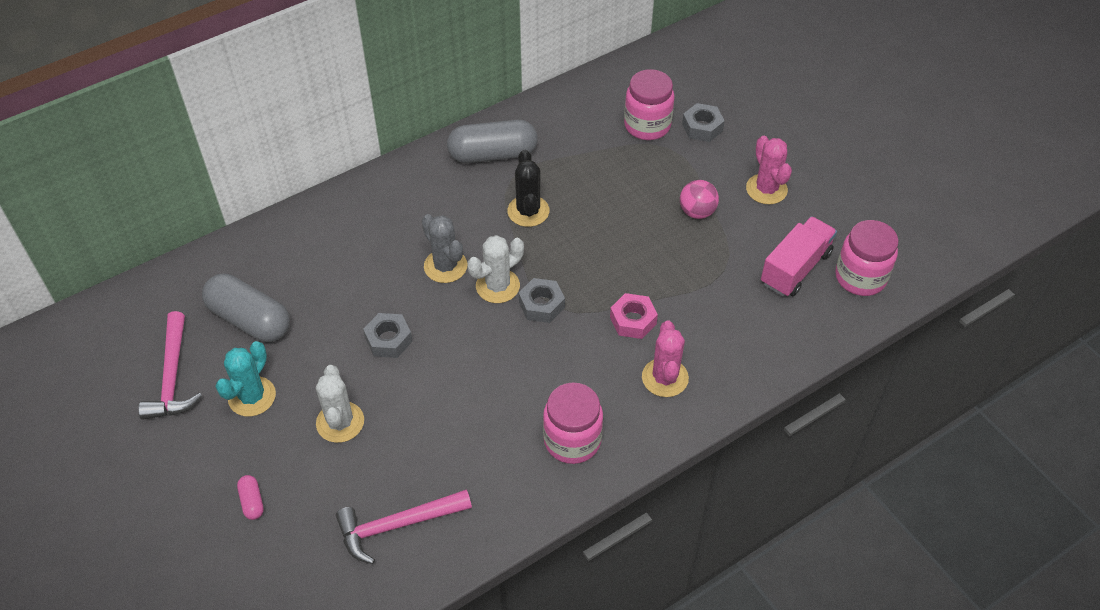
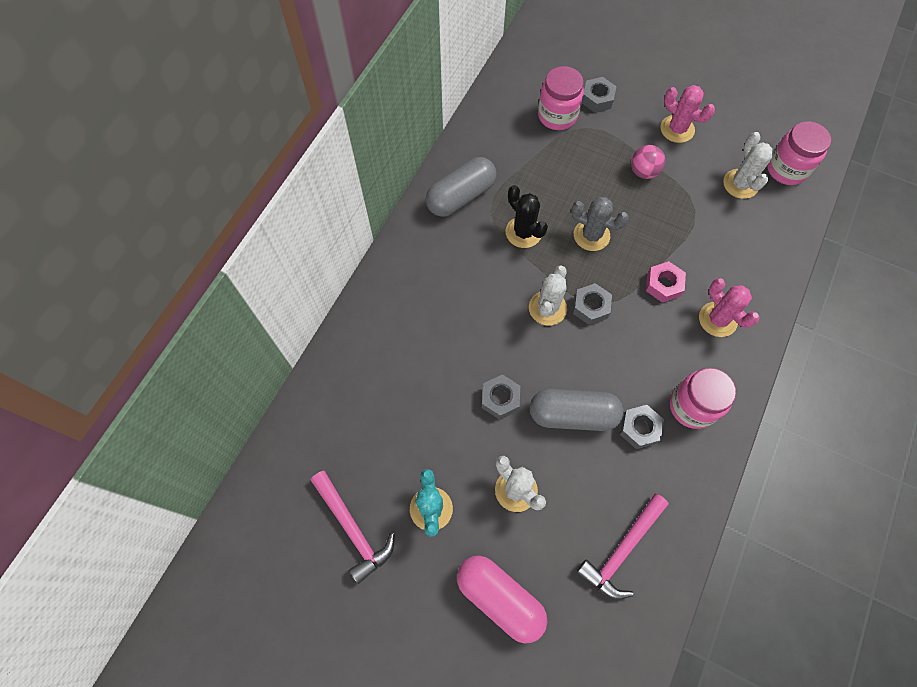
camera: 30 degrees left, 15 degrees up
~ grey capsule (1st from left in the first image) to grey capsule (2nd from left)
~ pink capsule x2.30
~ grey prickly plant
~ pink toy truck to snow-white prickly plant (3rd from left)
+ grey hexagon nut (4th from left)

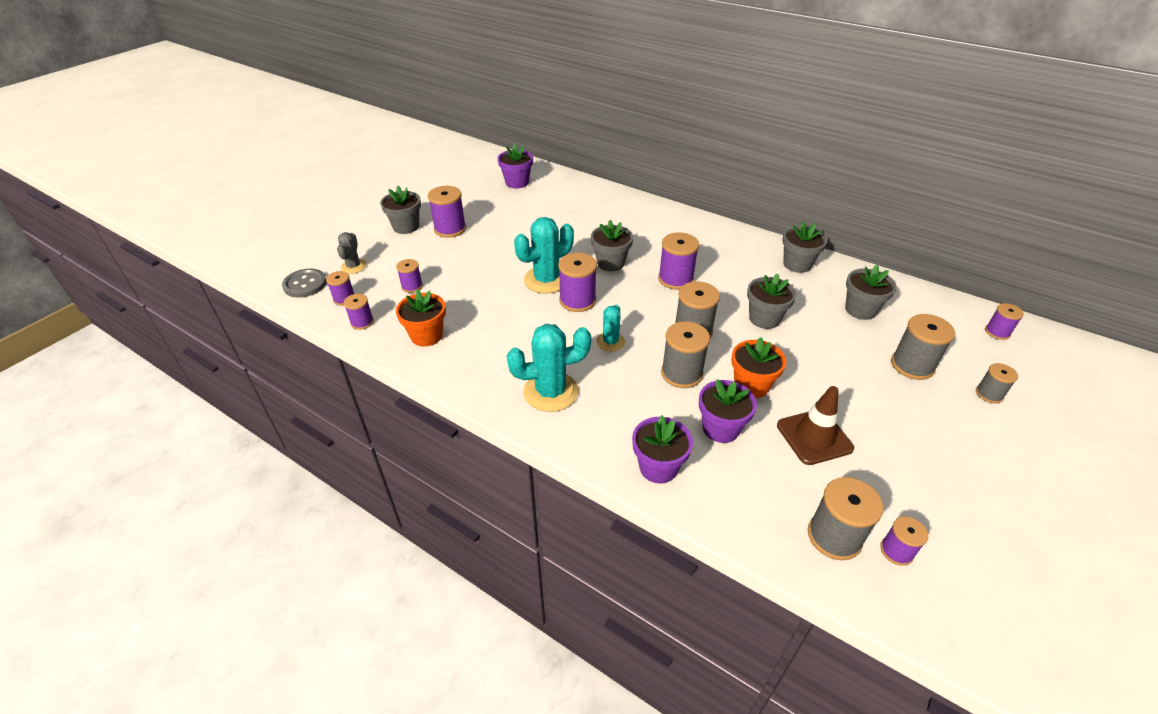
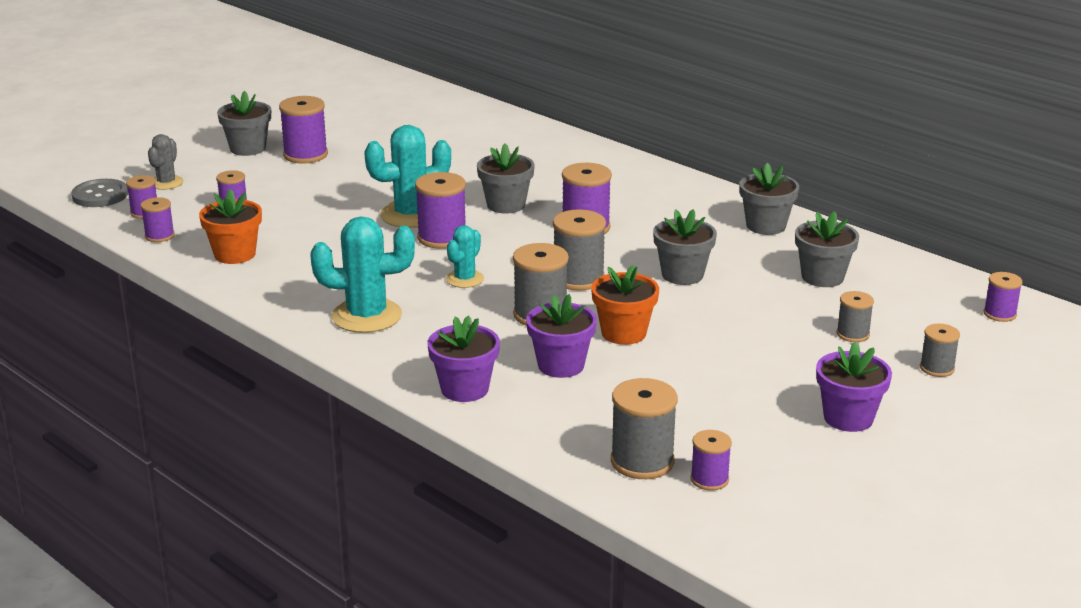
camera: 10 degrees right, 15 degrees down
~ violet plant pot (1st from left in the first image) to violet plant pot (3rd from left)
- russet traffic cone
~ grey spool (4th from left) x0.59

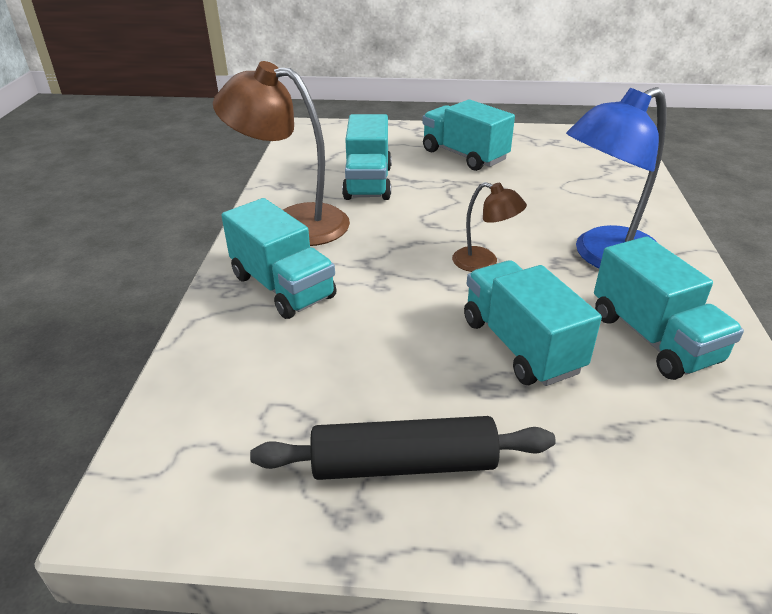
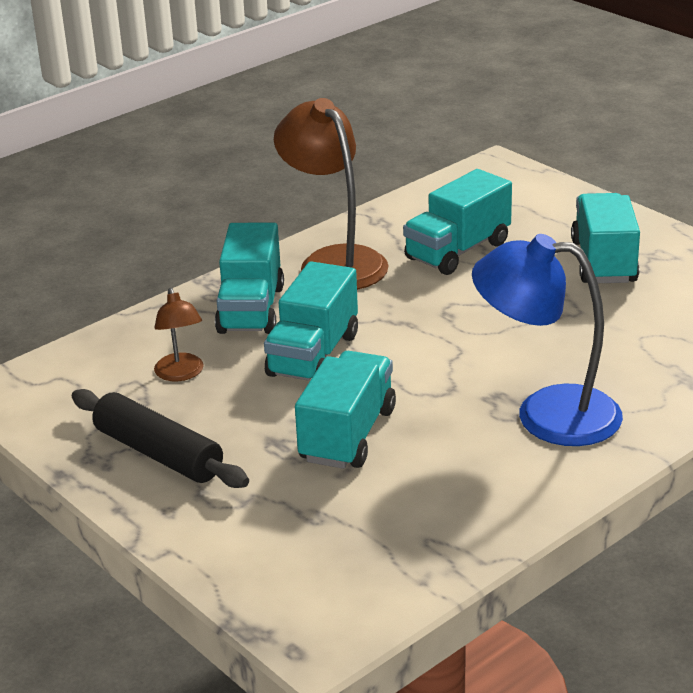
camera: 45 degrees right, 5 degrees down
~ russet lamp (2nd from left in the first image) to russet lamp (1st from left)
~ aqua toy truck (5th from left in the first image) to aqua toy truck (2nd from left)

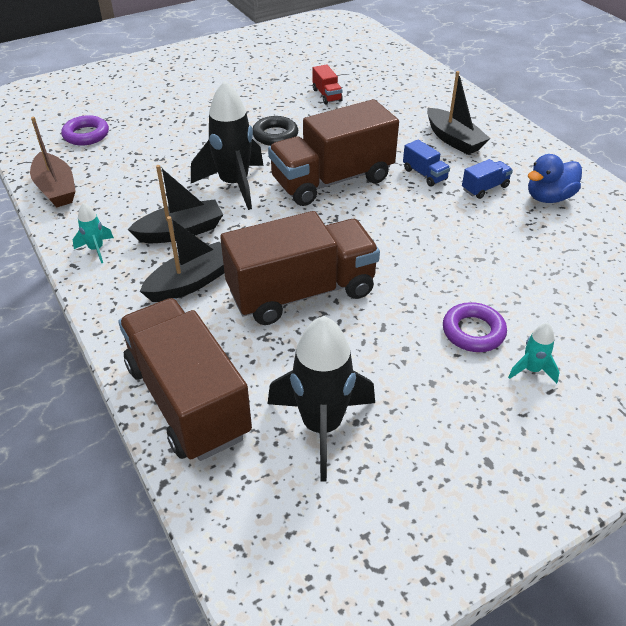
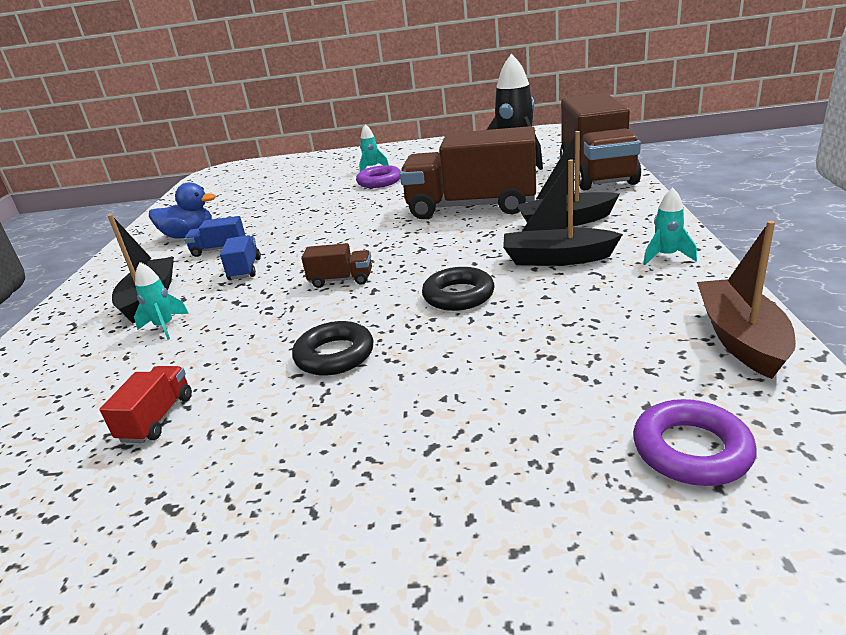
camera: 145 degrees left, 15 degrees down
~ jet-black toy rocket (1st from left) to jet-black torus (2nd from left)
~ russet toy truck (3rd from left in the first image) x0.41
+ aqua toy rocket (1st from left)

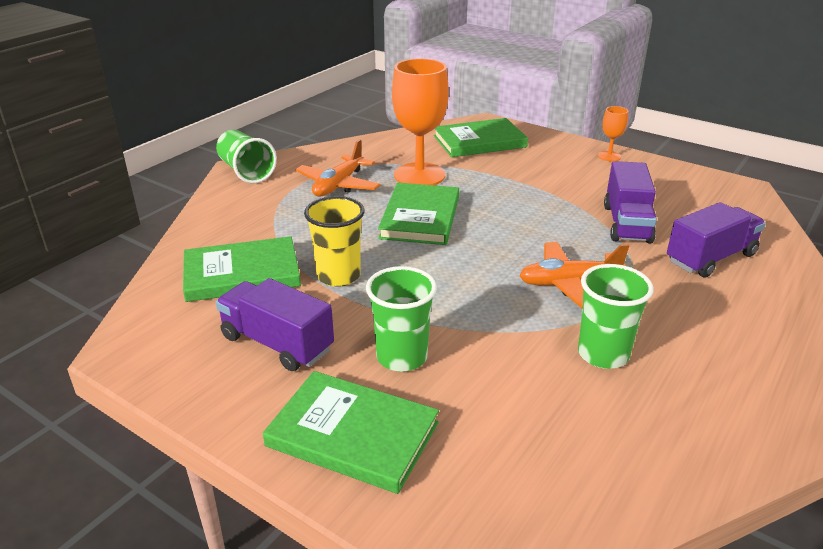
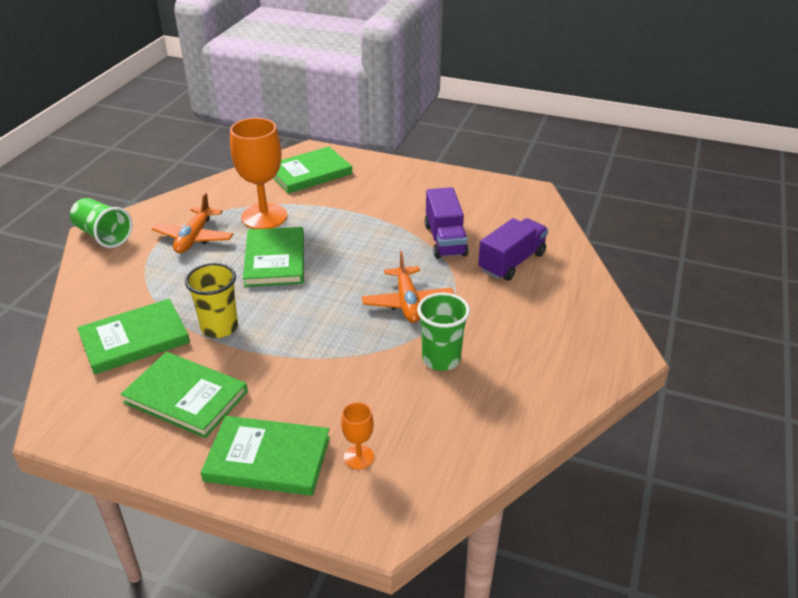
camera: 15 degrees left, 5 degrees up
~ violet toy truck (1st from left) to emerald hardcover (2nd from left)
- emerald beaker (2nd from left)
~ orange-coloured aeroplane (2nd from left) 75 degrees counterclockwise
~ orange-coloured chalice (2nd from left)

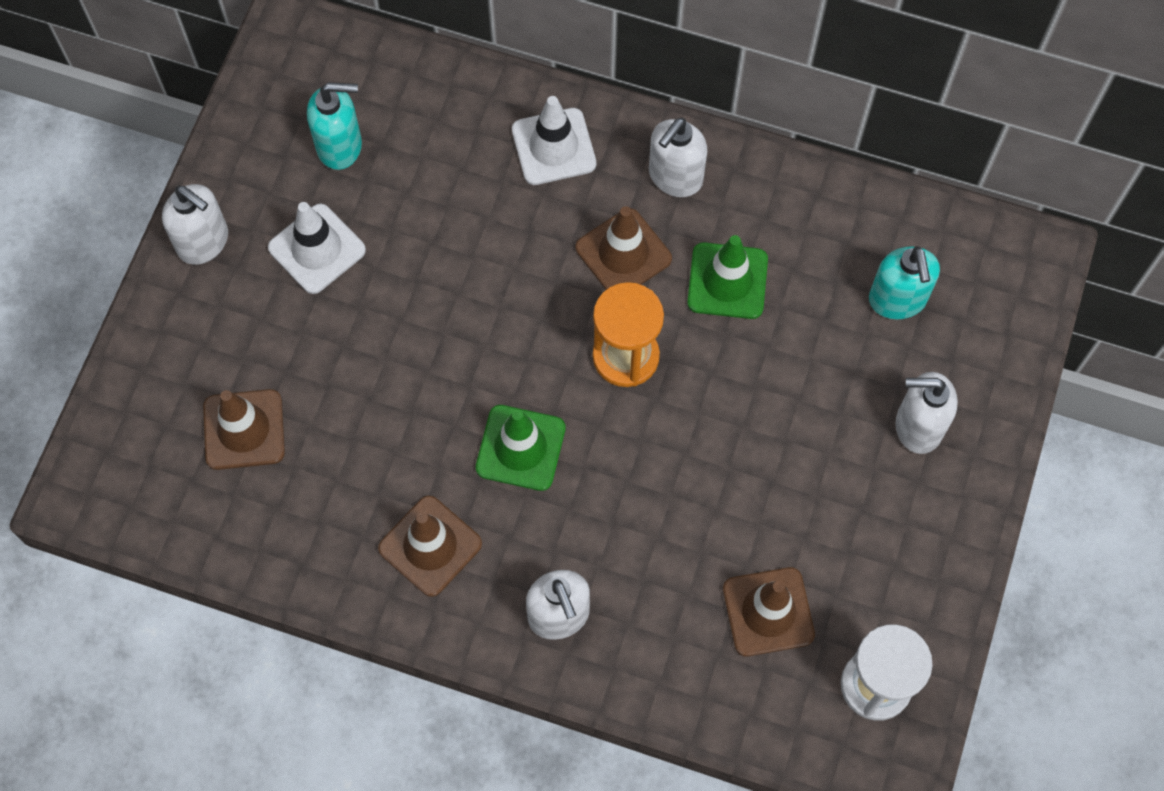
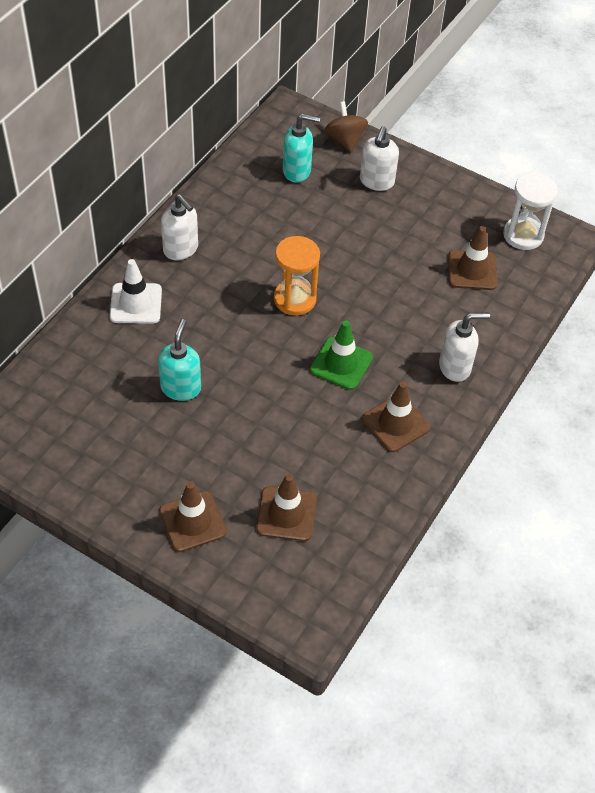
camera: 80 degrees left, 15 degrees down
- snow-white soap dispenser (1st from left)
- snow-white traffic cone (1st from left)
~ aqua soap dispenser (1st from left)
~ russet traffic cone (3rd from left in the first image) to russet traffic cone (1st from left)
- emerald traffic cone (2nd from left)
+ russet spinning top

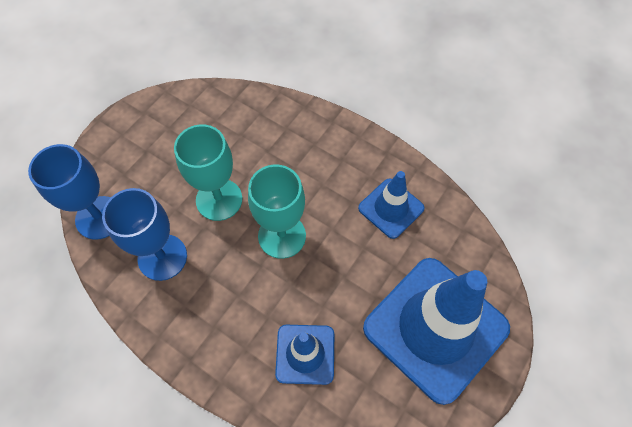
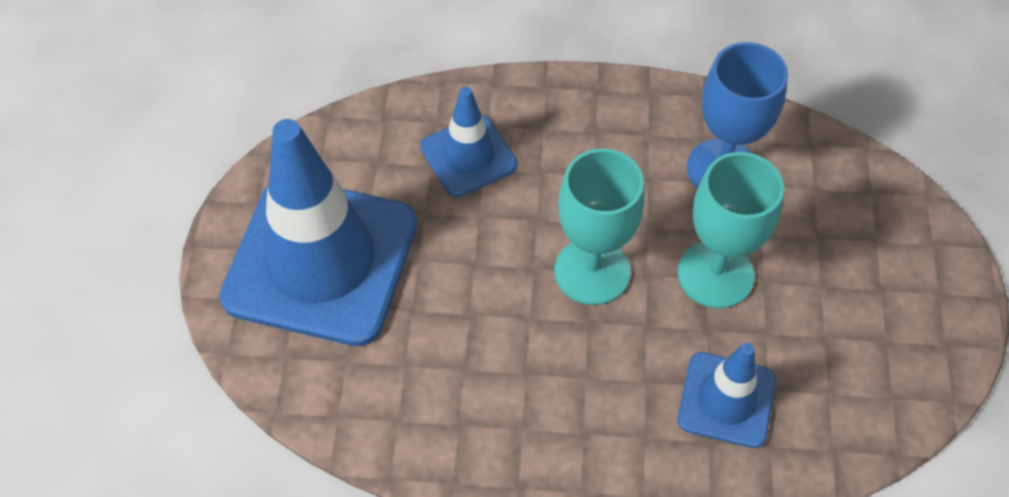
camera: 150 degrees right, 5 degrees down
- cobalt chalice (1st from left)
~ cobalt traffic cone (2nd from left in the first image) to cobalt traffic cone (3rd from left)

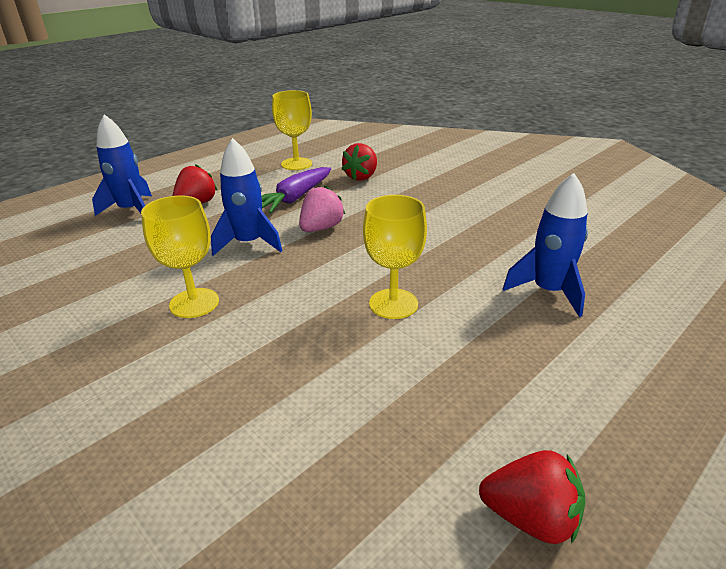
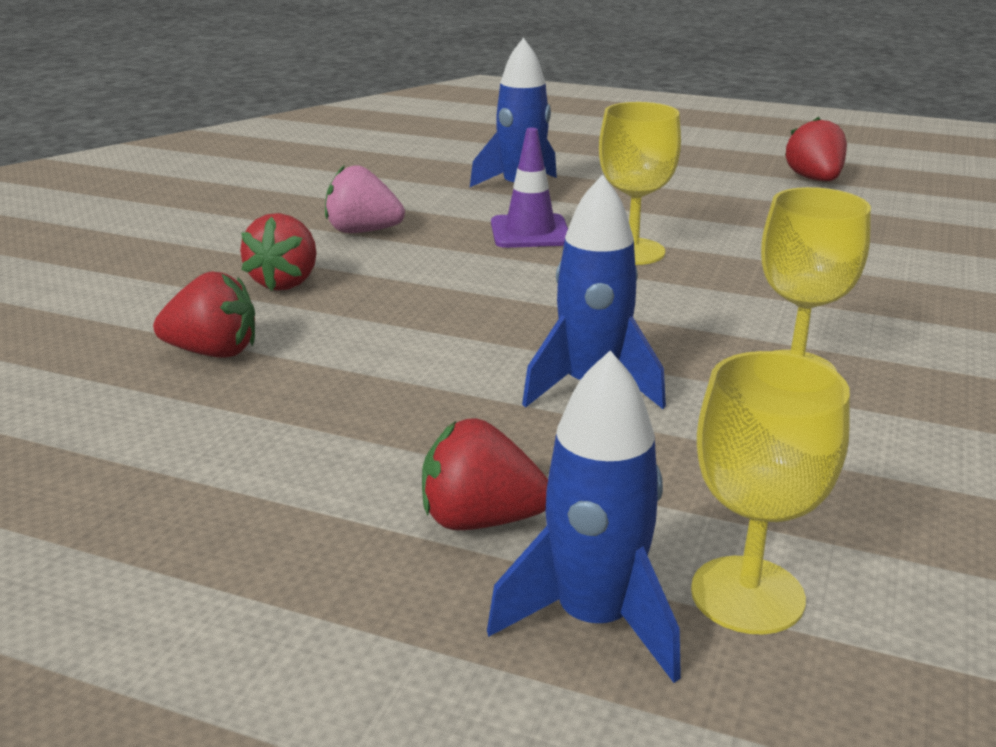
camera: 115 degrees left, 5 degrees down
- violet toy carrot
~ golden chalice (2nd from left)
~ pink strawberry
+ red strawberry (2nd from left)
+ violet traffic cone

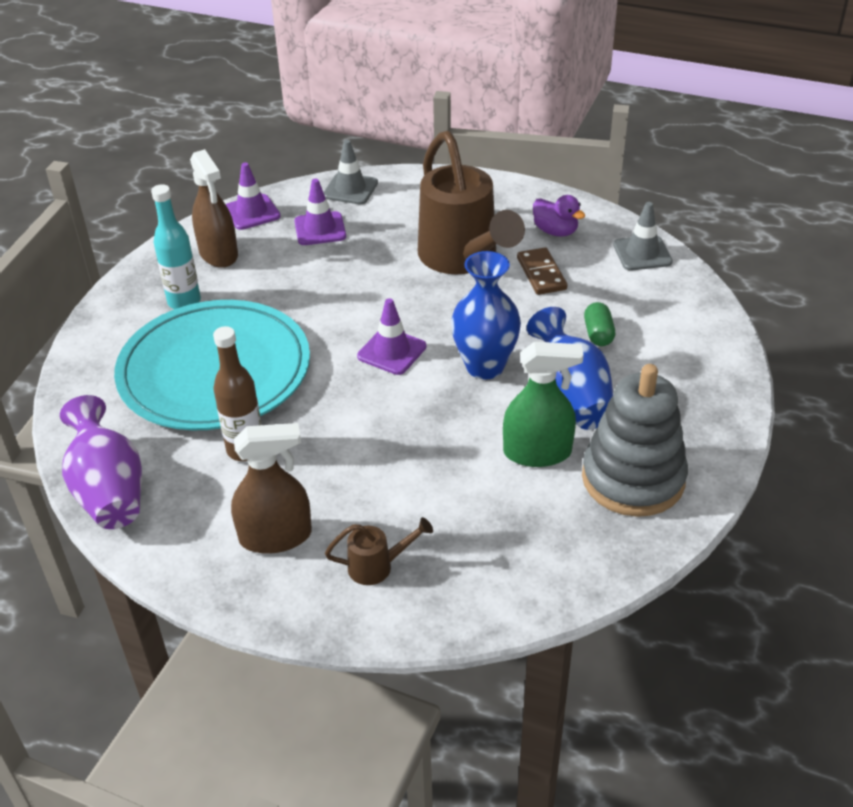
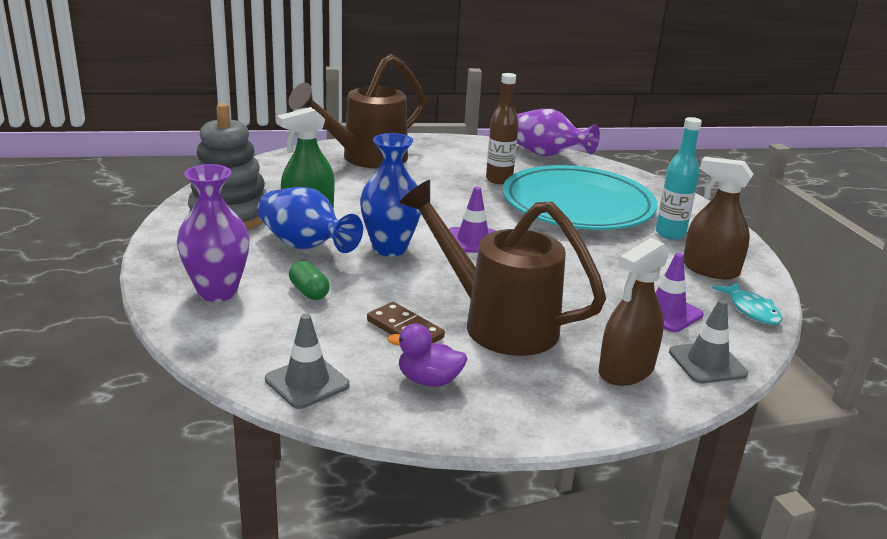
camera: 145 degrees right, 15 degrees down
~ violet traffic cone (1st from left) to aqua fish
~ russet spray cleaner (2nd from left in the first image) to russet spray cleaner (1st from left)
~ russet sprinkling can (1st from left) x2.44
+ violet vase (1st from left)

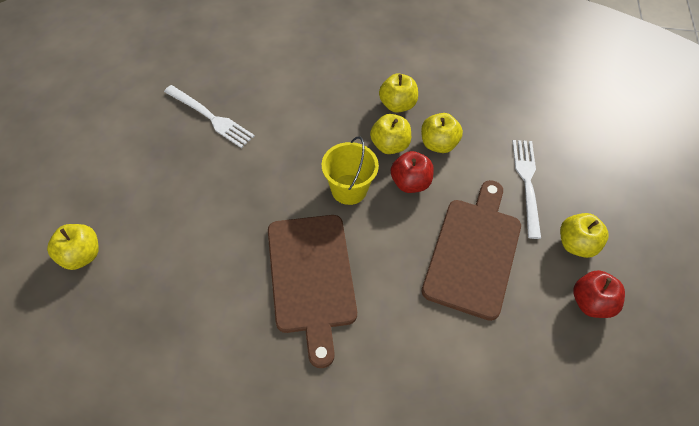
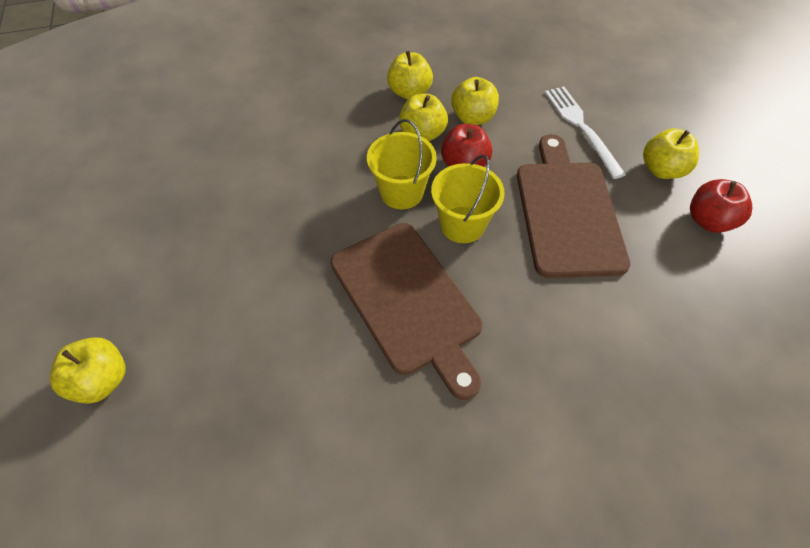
camera: 20 degrees left, 0 degrees up
- snow-white table fork (1st from left)
+ golden pail (2nd from left)

